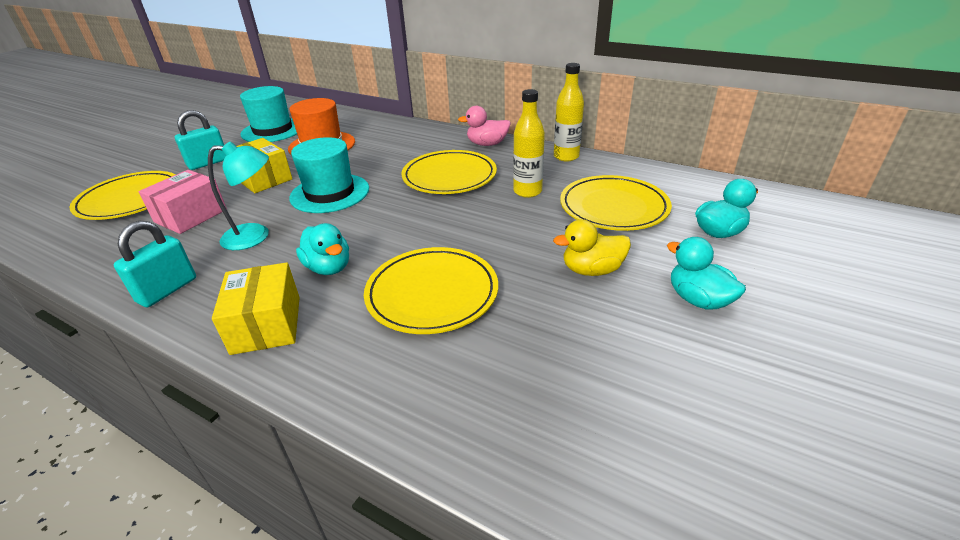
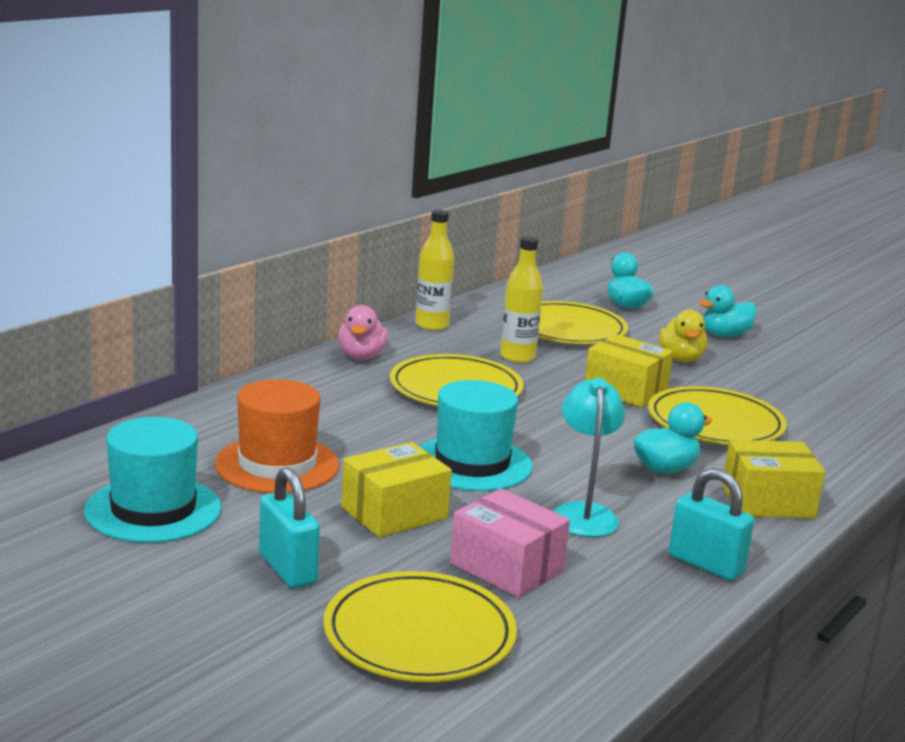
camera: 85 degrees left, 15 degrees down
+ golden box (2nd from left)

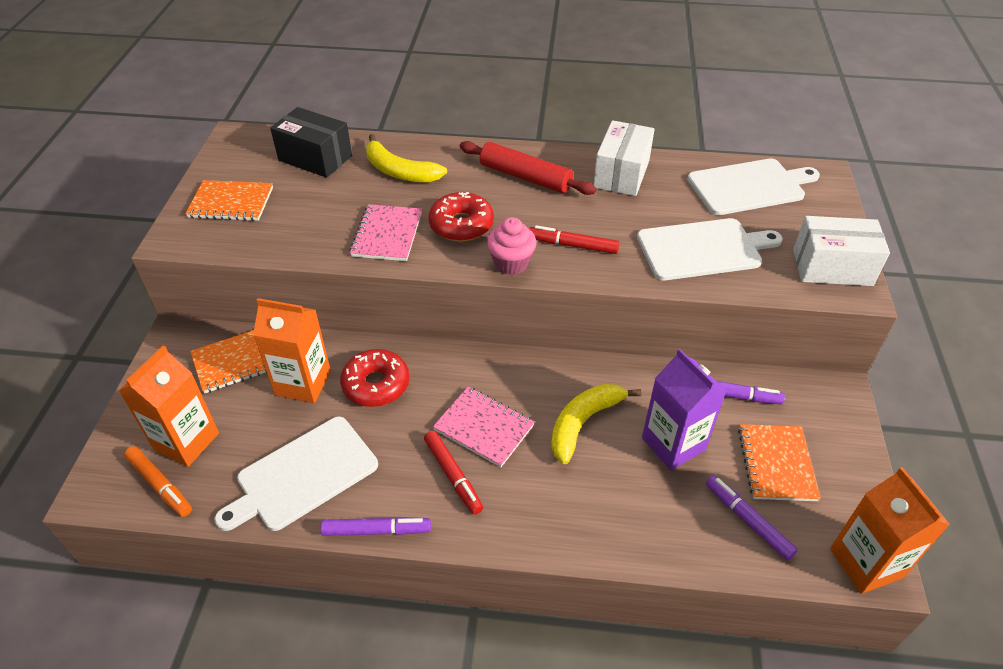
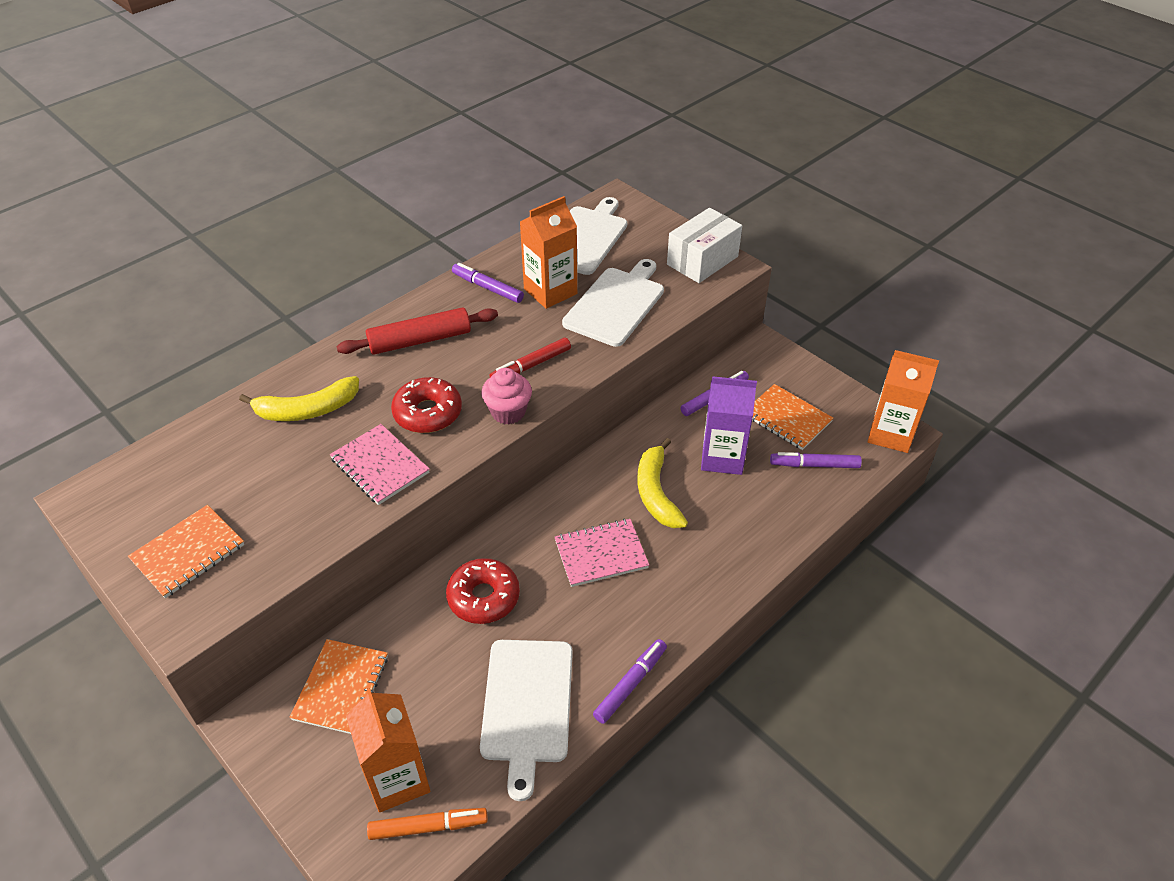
camera: 50 degrees left, 0 degrees up
~ orange-coloured juice carton (2nd from left)
- jet-black box
- red felt pen (1st from left)
~ snow-white box (1st from left) to violet felt pen (1st from left)

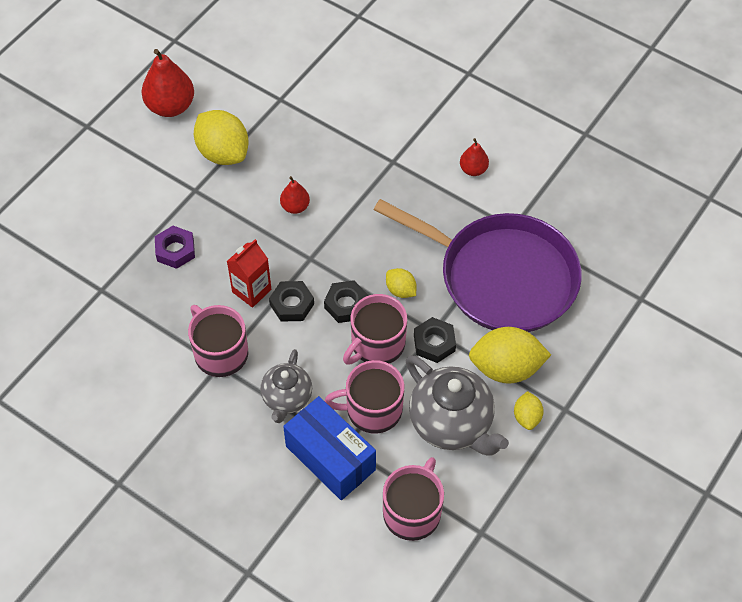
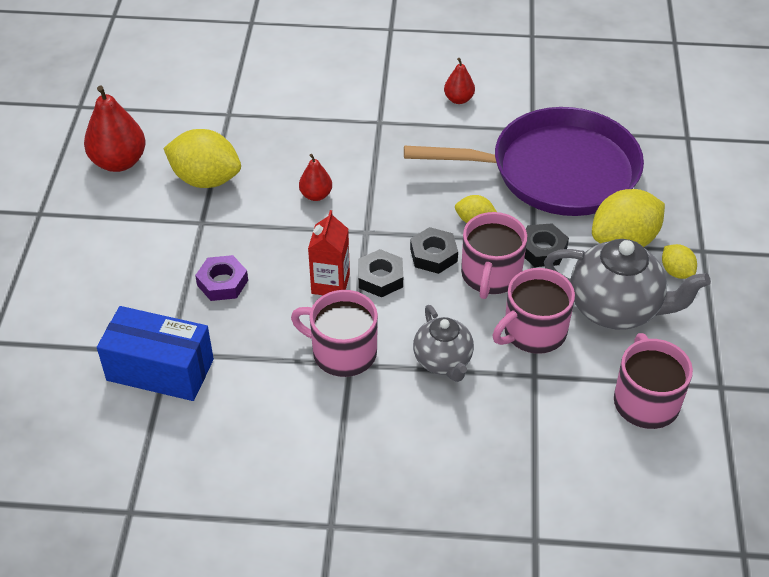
camera: 30 degrees left, 10 degrees down
~ cobalt box

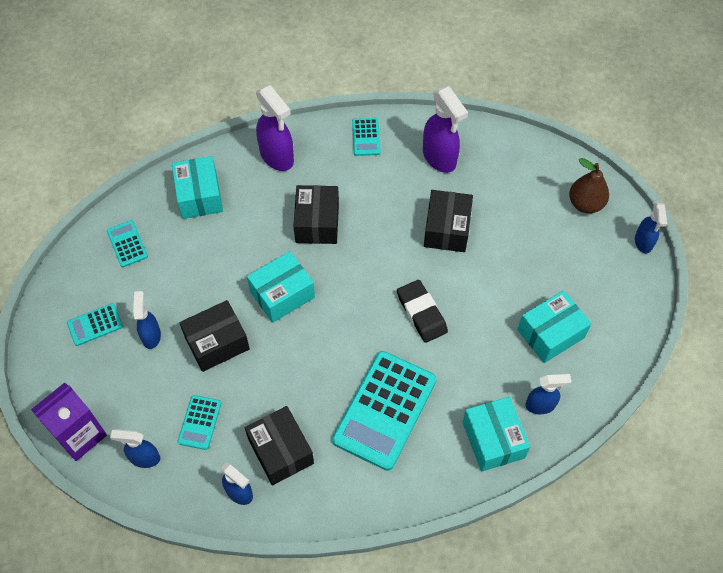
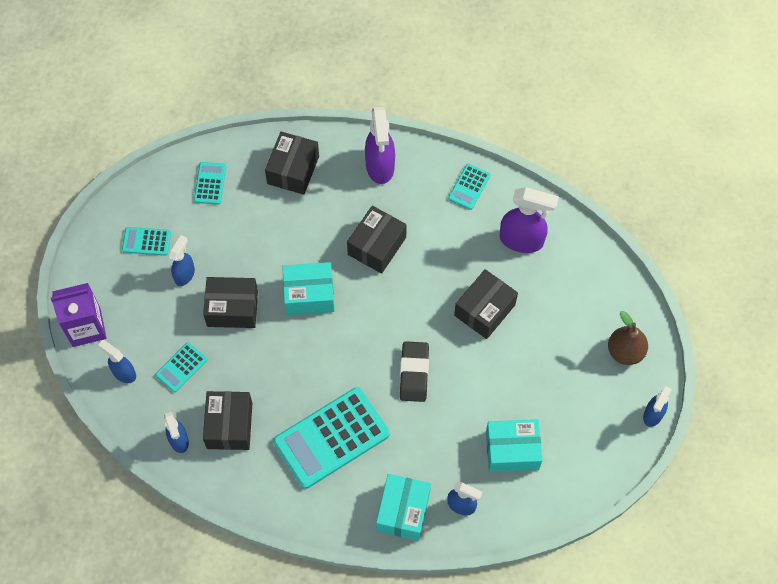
camera: 30 degrees right, 5 degrees up
~ aqua box (1st from left) to jet-black box (3rd from left)
~ violet spray cleaner (2nd from left) 75 degrees counterclockwise

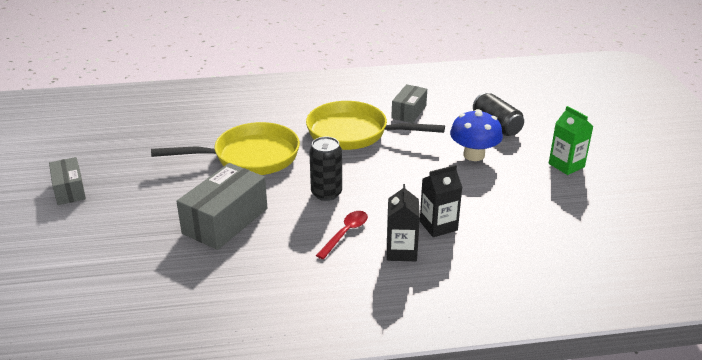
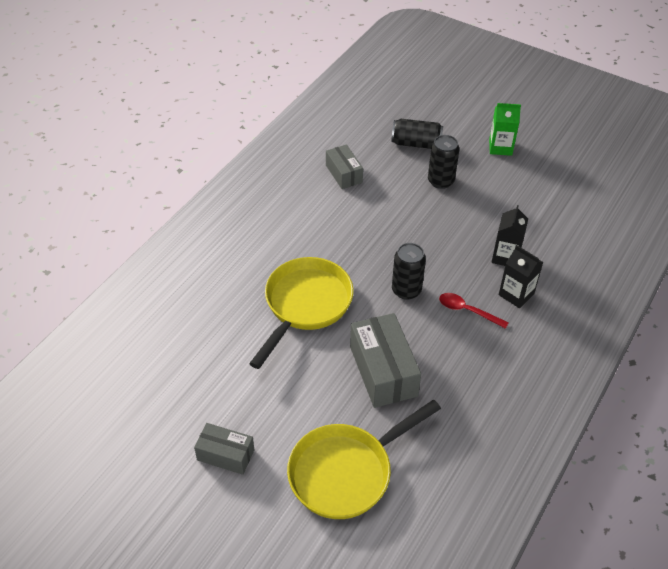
camera: 50 degrees left, 15 degrees up
~ golden frying pan (2nd from left)
~ red tablespoon 45 degrees counterclockwise
~ cobalt fungus to jet-black soda can (3rd from left)

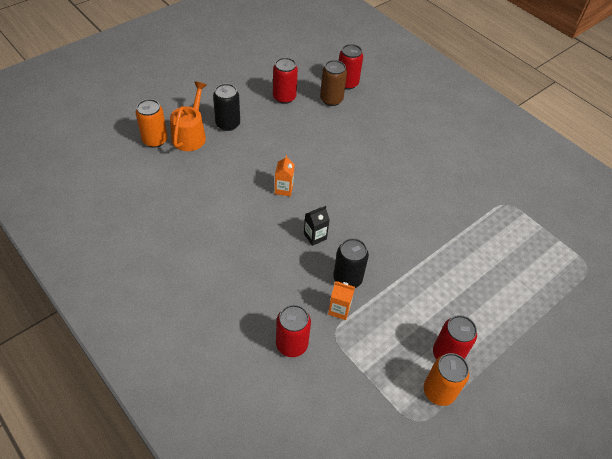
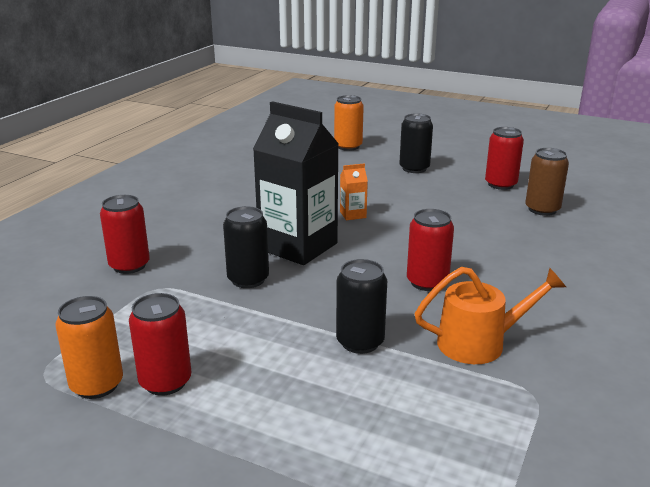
camera: 70 degrees right, 25 degrees down
~ orange-coloured sprinkling can
~ jet-black juice carton x2.45
- orange-coloured juice carton (2nd from left)
~ red soda can (3rd from left)
+ jet-black soda can (2nd from left)

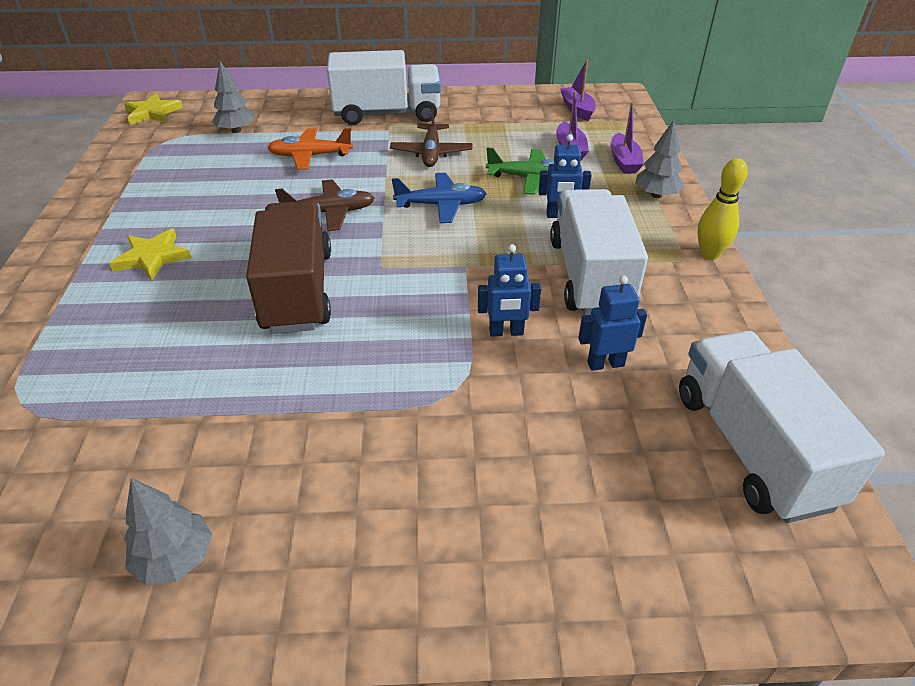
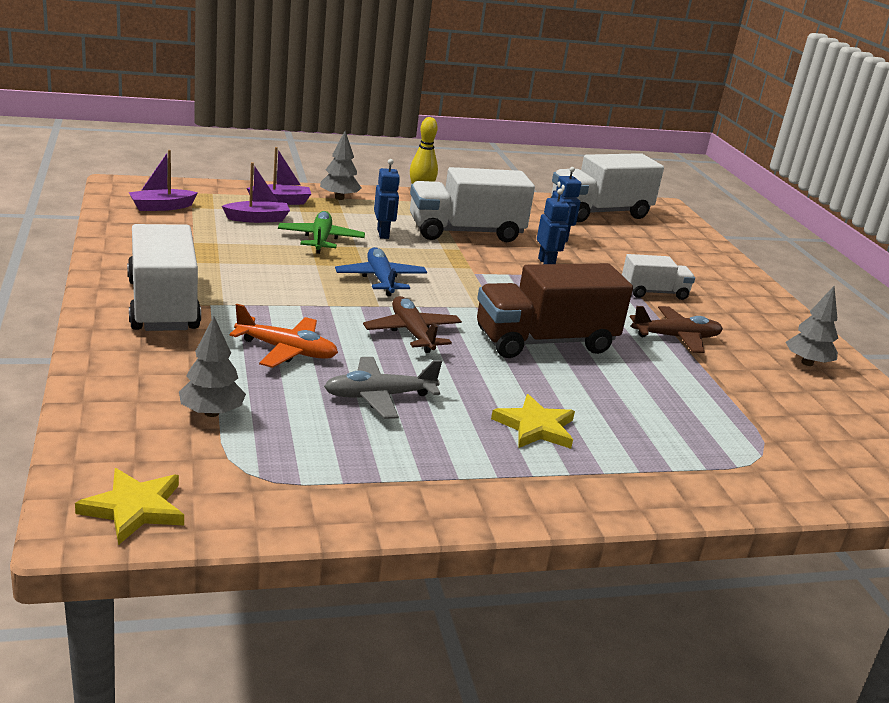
camera: 105 degrees left, 15 degrees down
~ orange-coloured aeroplane 60 degrees counterclockwise
~ russet aeroplane (2nd from left)
+ grey aeroplane
+ snow-white toy truck (4th from left)

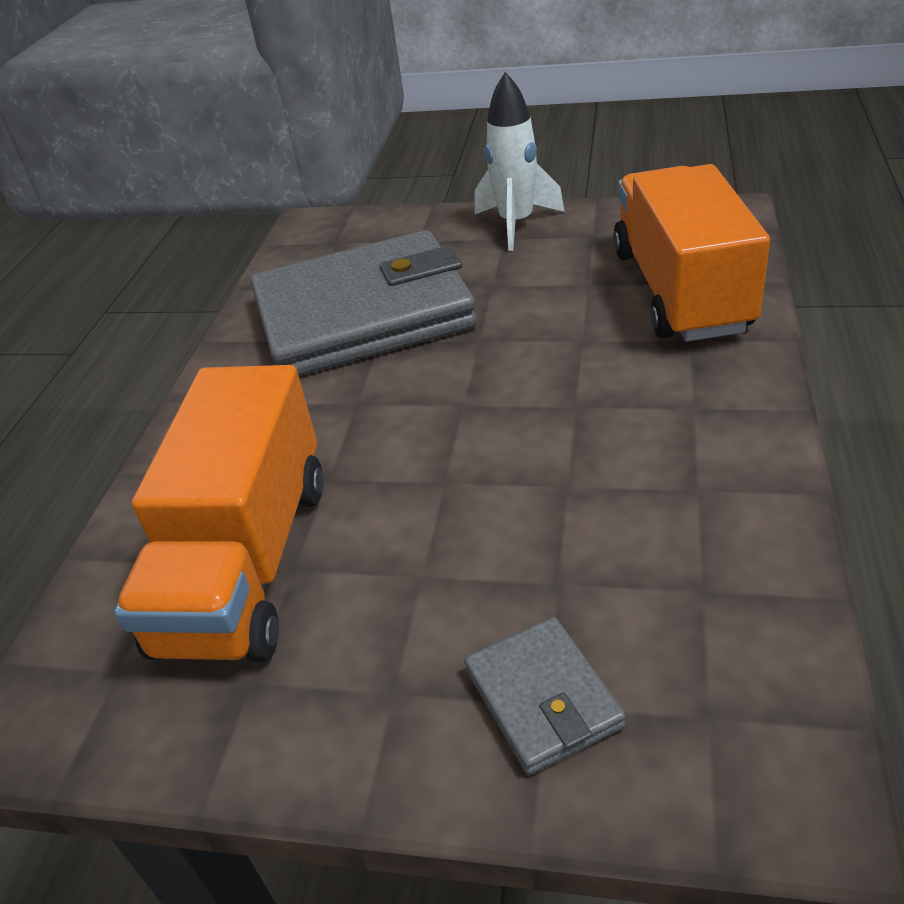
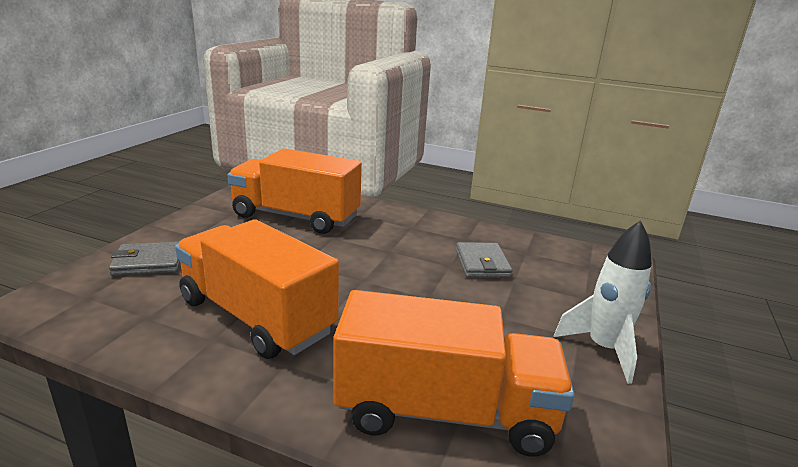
camera: 95 degrees right, 15 degrees down
~ grey card wallet (1st from left in the first image) x0.43
+ orange-coloured toy truck (1st from left)

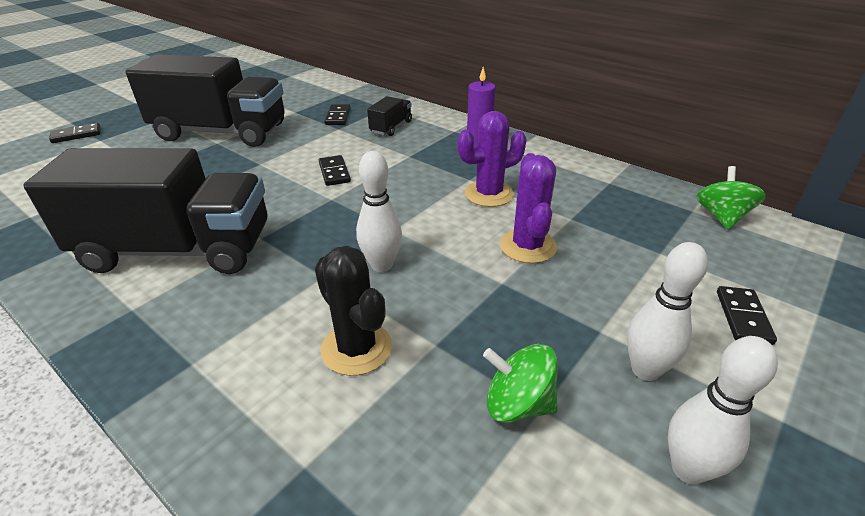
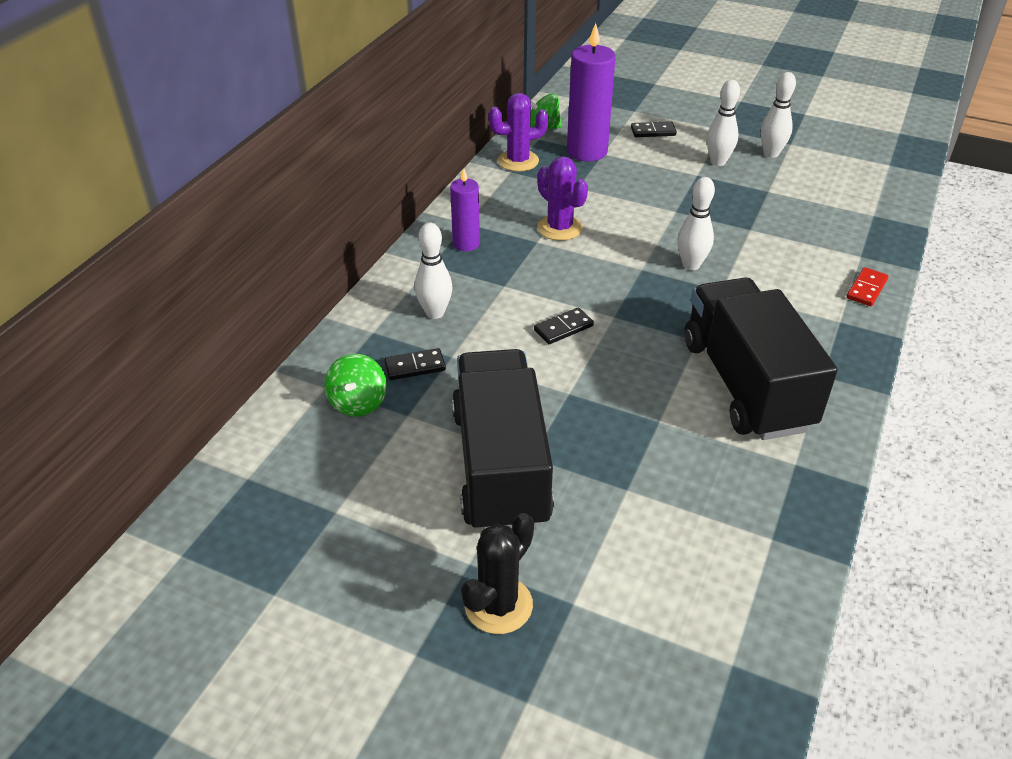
camera: 105 degrees left, 5 degrees up
- jet-black domino (1st from left)
~ jet-black prickly plant
~ jet-black toy truck (3rd from left) to snow-white tenpin (1st from left)
~ emerald spinning top (1st from left)
~ violet prickly plant (2nd from left in the first image) to violet prickly plant (1st from left)
+ violet candle (2nd from left)
+ red domino

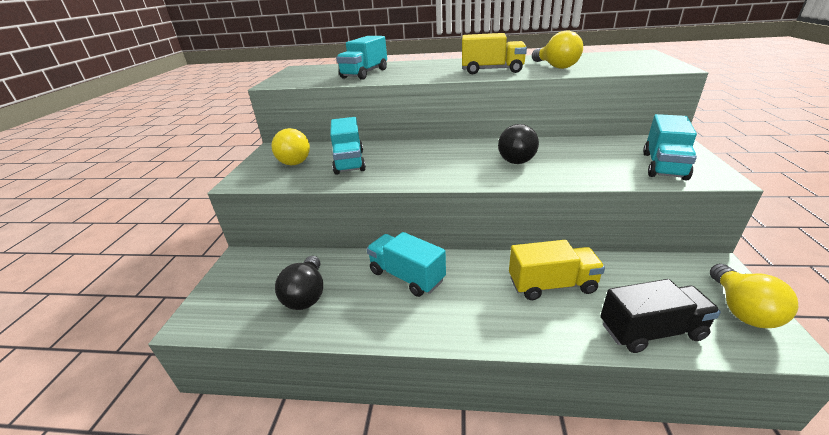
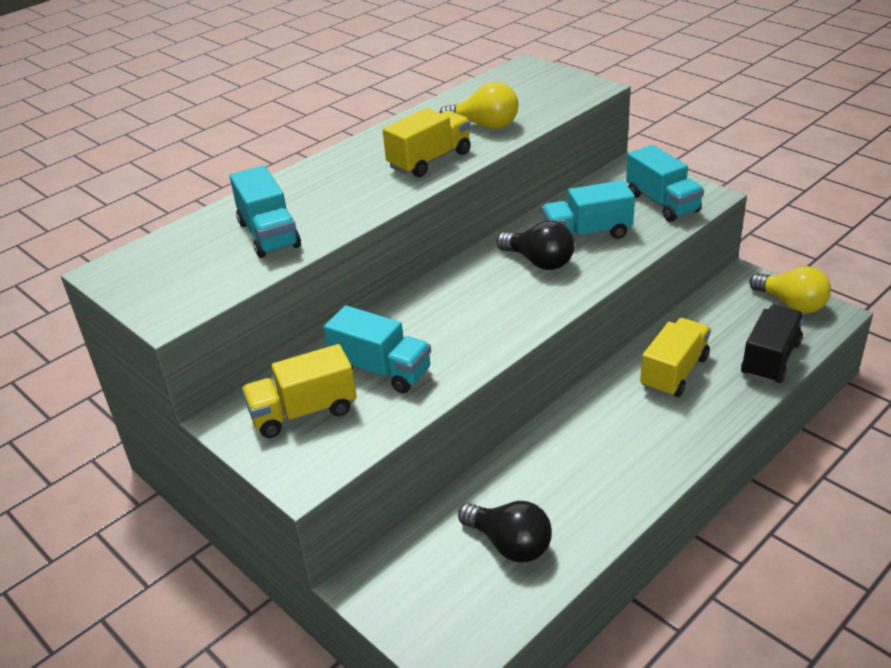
camera: 50 degrees left, 5 degrees up
~ golden bulb (1st from left) to golden toy truck (1st from left)
~ aqua toy truck (3rd from left)

